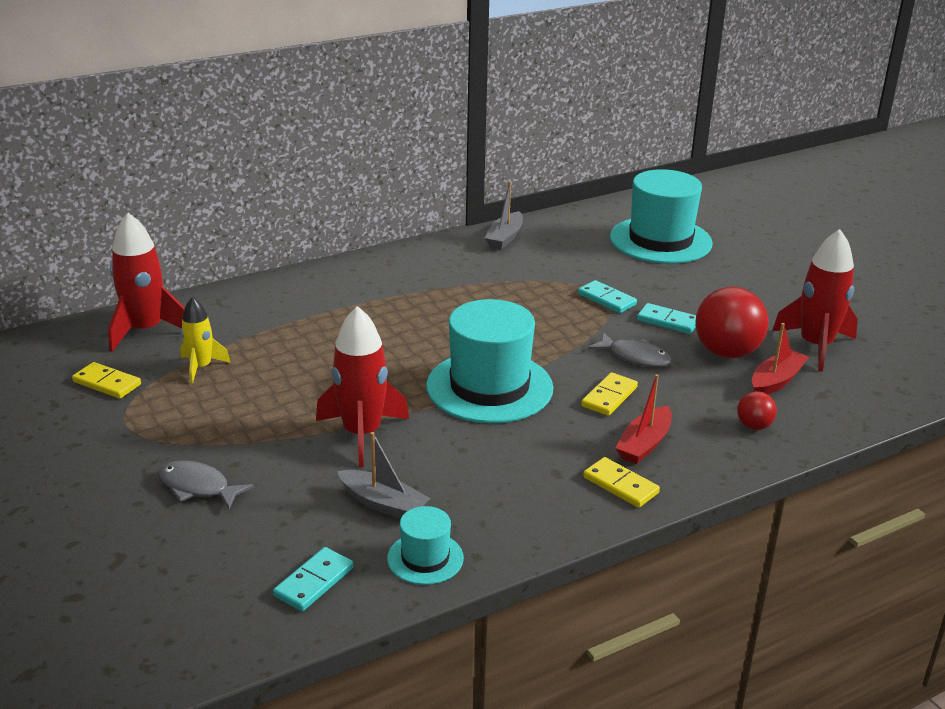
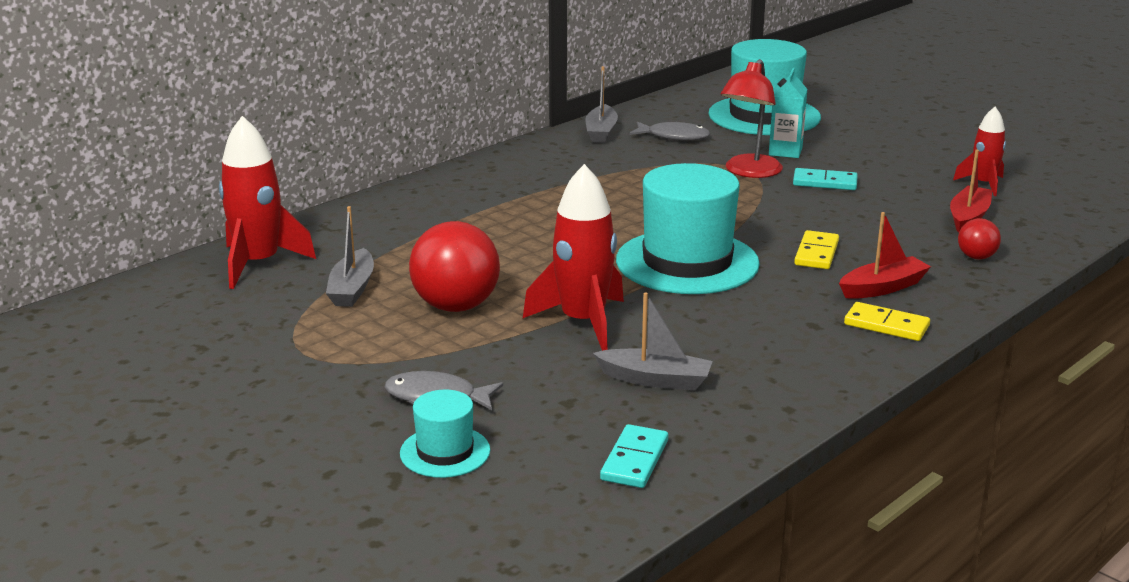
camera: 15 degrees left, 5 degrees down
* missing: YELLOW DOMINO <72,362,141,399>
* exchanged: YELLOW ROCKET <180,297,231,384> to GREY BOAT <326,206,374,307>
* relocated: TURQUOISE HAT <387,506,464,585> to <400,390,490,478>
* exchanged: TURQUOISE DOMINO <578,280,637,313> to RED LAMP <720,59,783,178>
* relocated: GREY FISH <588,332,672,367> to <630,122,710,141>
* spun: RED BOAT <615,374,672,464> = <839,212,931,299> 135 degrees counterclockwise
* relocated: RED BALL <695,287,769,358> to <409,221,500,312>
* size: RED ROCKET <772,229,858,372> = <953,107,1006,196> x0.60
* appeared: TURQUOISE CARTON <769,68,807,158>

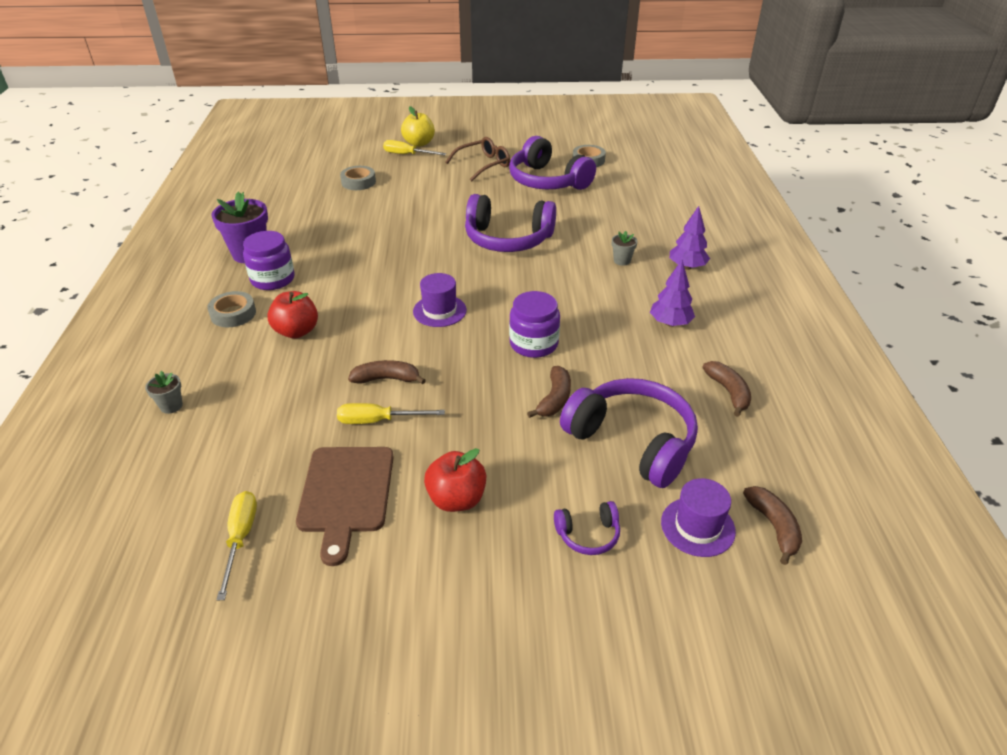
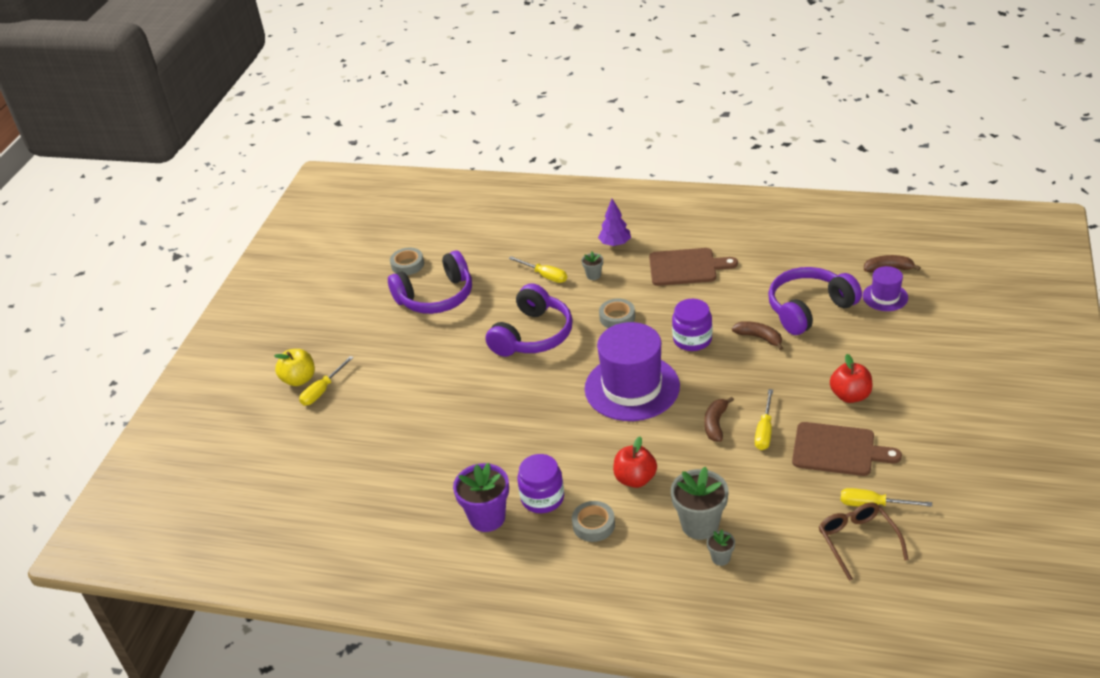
camera: 70 degrees left, 0 degrees up
* relocated: GREY TAPE <340,166,376,190> to <599,299,635,328>
* size: PURPLE HAT <413,273,467,327> = <585,322,680,421> x2.04
* relocated: BROWN GLASSES <445,137,510,181> to <819,503,909,581>
* missing: PURPLE HEADPHONES <554,501,620,555>
* exchanged: PURPLE TREE <650,260,695,327> to BROWN CUTTING BOARD <649,248,738,286>
* missing: BROWN BANANA <702,361,751,417>
* appeared: YELLOW SCREWDRIVER <508,256,567,283>
* appeared: GREY FLOWER POT <671,467,729,540>

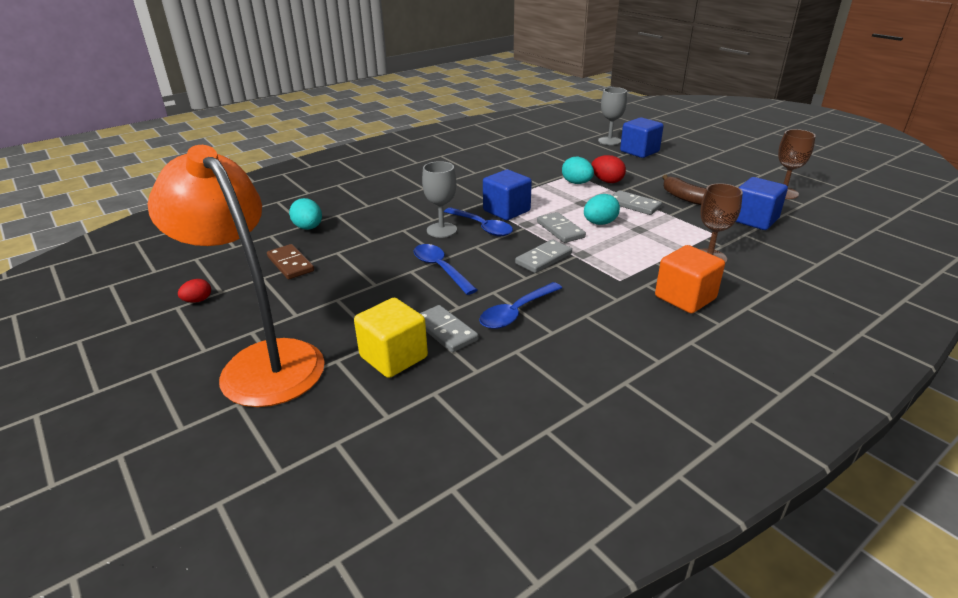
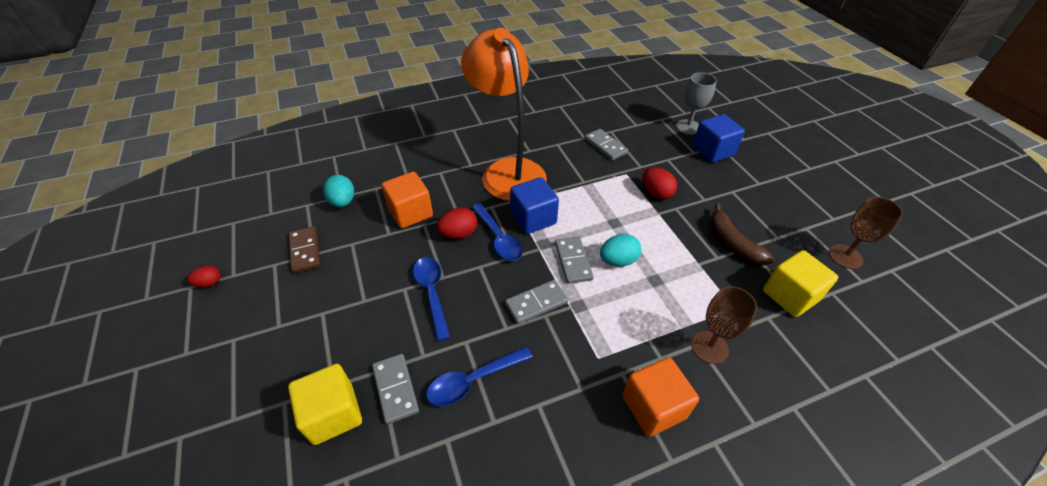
camera: 15 degrees right, 15 degrees up
* relocated: ORANGE LAMP <148,145,325,407> to <461,28,547,201>
* exchanged: GREY GOBLET <422,161,457,238> to RED EGG <437,208,477,239>
* missing: TURQUOISE EGG <562,156,594,184>
* relocated: GREY DOMINO <612,190,662,215> to <585,129,628,161>
* colour: BLUE CUBE <736,177,788,230> to YELLOW CUBE <763,250,838,317>
* appeared: ORANGE CUBE <382,172,433,228>

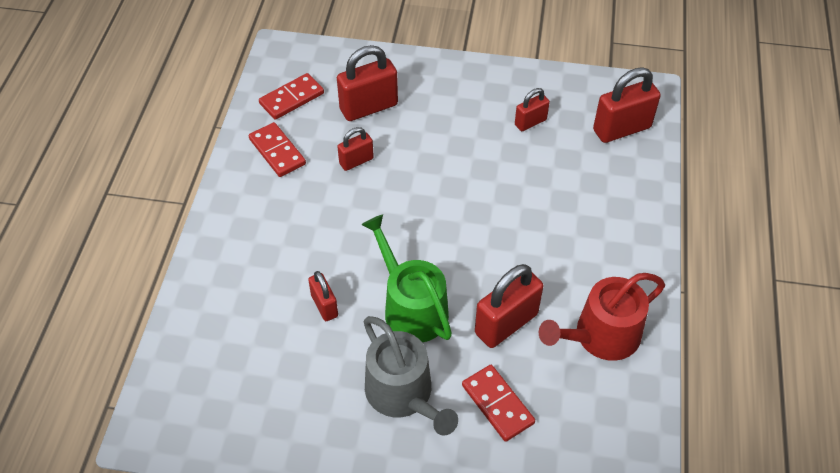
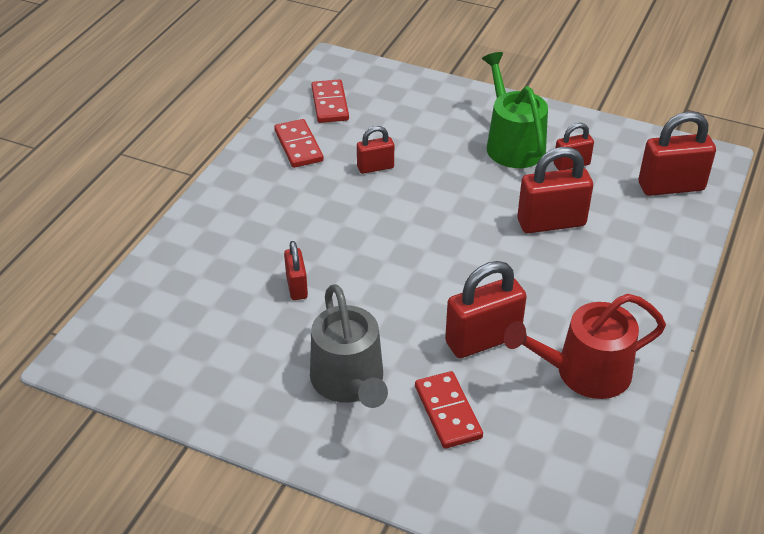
camera: 15 degrees right, 10 degrees down
* spun: RED DOMINO <259,73,324,120> = <311,79,349,123> 75 degrees counterclockwise
* relocated: RED PADLOCK <337,45,398,121> to <517,147,593,233>
* relocated: GREEN WATERING CAN <362,214,452,342> to <482,52,548,168>

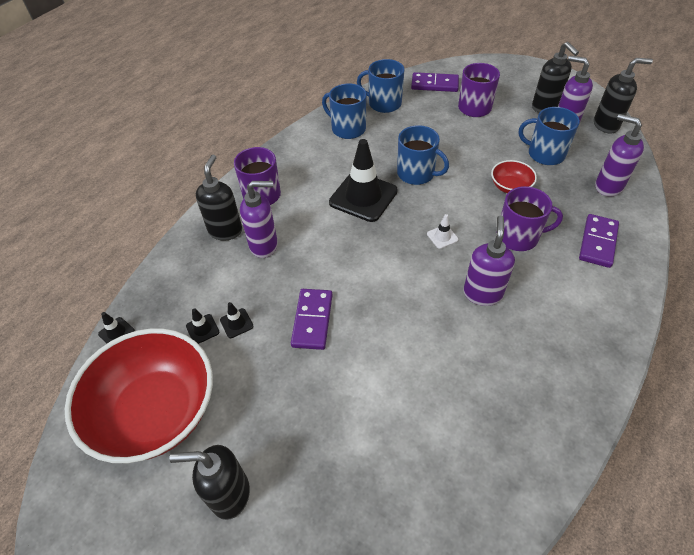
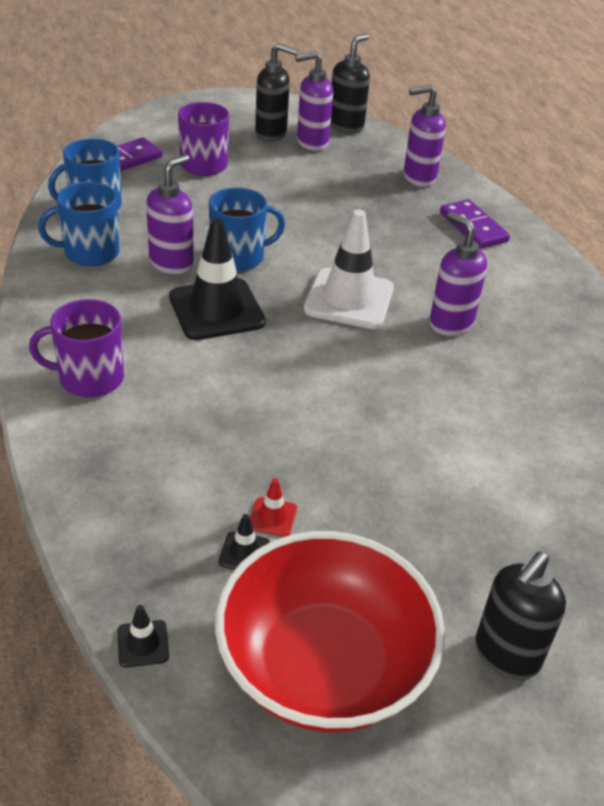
camera: 55 degrees left, 10 degrees down
* missing: BLACK SOAP DISPENSER <196,155,242,240>
* colour: BLACK TRAFFIC CONE <220,302,254,338> to RED TRAFFIC CONE <250,478,297,537>
* relocated: PURPLE SOAP DISPENSER <240,181,278,258> to <146,154,194,274>
* missing: PURPLE DOMINO <291,289,332,350>
* size: WHITE TRAFFIC CONE <427,214,459,249> = <304,210,394,329> x2.38
* missing: RED BOWL <491,160,537,193>
* missing: PURPLE MUG <501,186,563,251>
* missing: BLUE MUG <519,107,580,165>

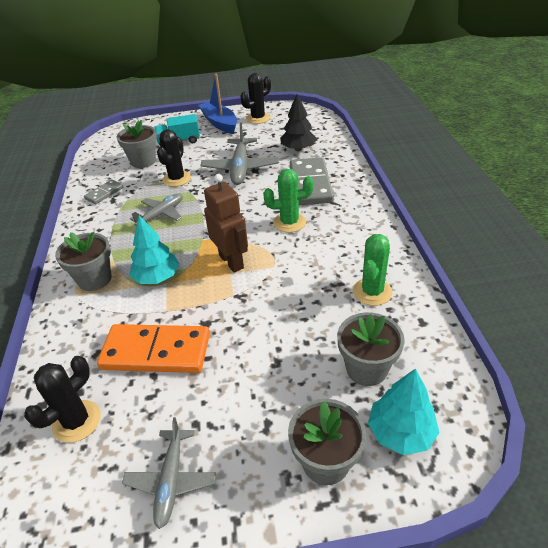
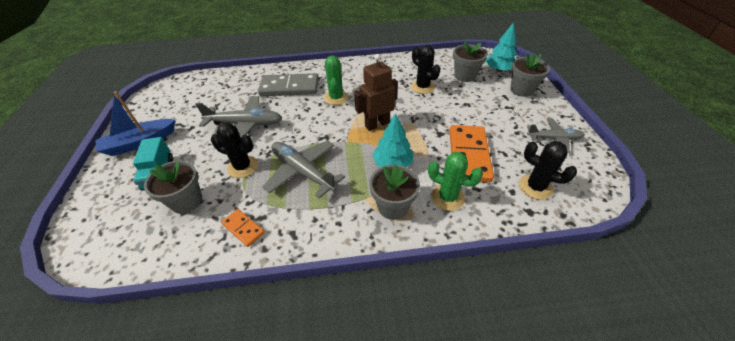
camera: 90 degrees left, 5 degrees up
* colour: GREY DOMINO <84,180,123,204> to ORANGE DOMINO <221,209,265,247>
* size: GREY PLANE <130,194,183,226> = <263,140,345,198> x1.57
* relocated: BLACK CACTUS <241,73,271,124> to <411,45,440,94>
* missing: BLACK TREE <280,94,317,151>
* relocated: GREEN CACTUS <353,234,393,306> to <428,152,483,211>

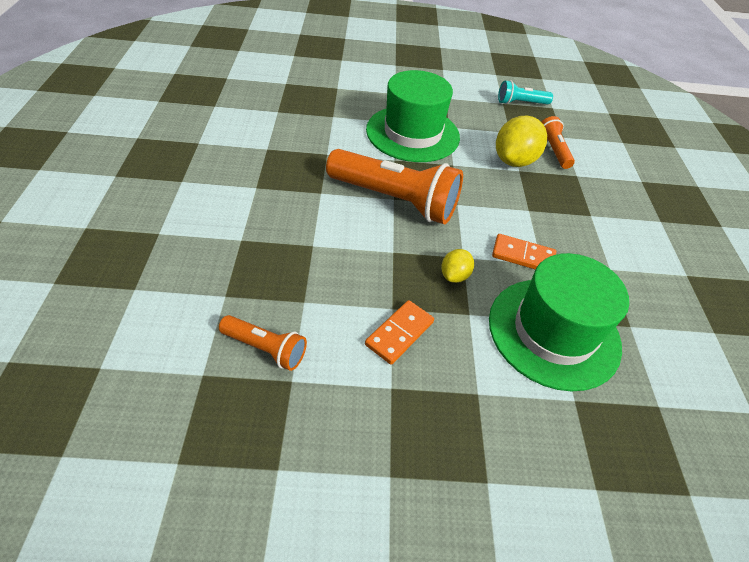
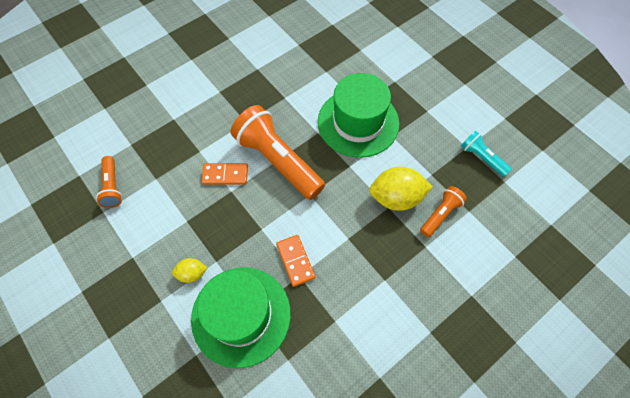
camera: 55 degrees right, 15 degrees up
* spun: ORANGE FLASHLIGHT <326,149,463,224> = <231,105,325,200> 150 degrees clockwise
* relocated: ORANGE DOMINO <365,300,434,365> to <201,163,248,185>
* relocated: YELLOW LEMON <441,249,474,283> to <172,258,208,283>

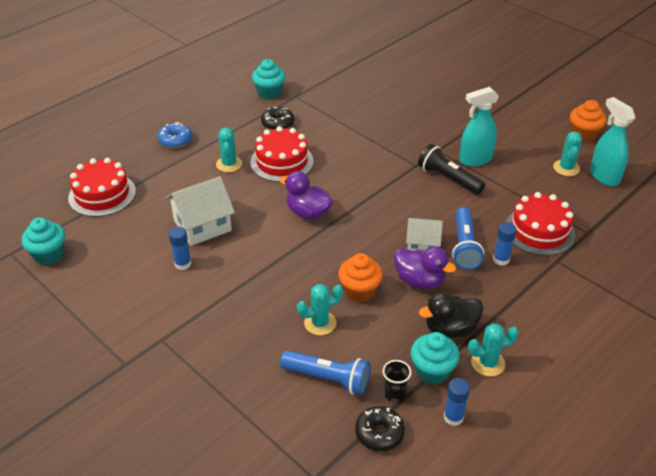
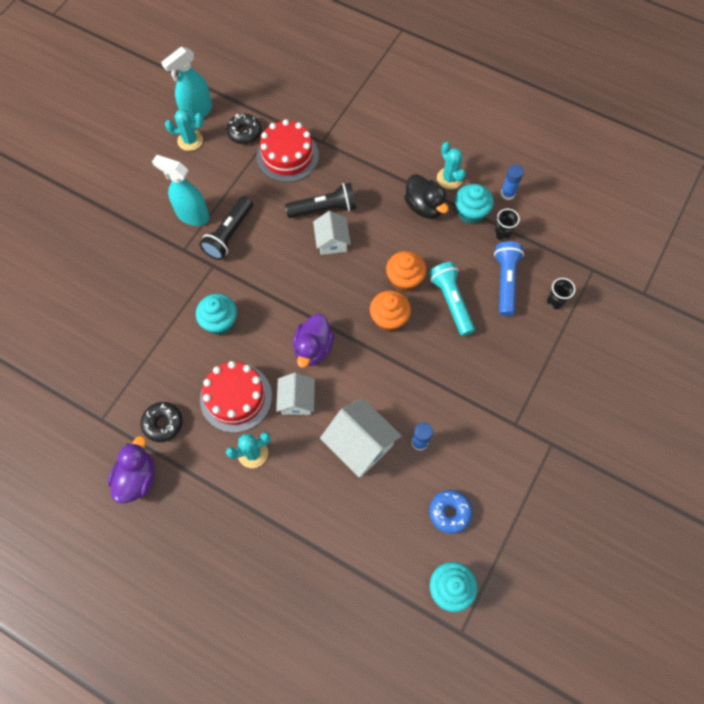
camera: 105 degrees left, 25 degrees up
* missing: RED CAKE <68,158,136,217>
* relocated: BLUE DONUT <157,122,192,148> to <429,490,473,534>
* relocated: TURQUOISE CUPCAKE <252,59,285,99> to <196,294,237,335>
* exchanged: TURQUOISE CACTUS <297,284,343,335> to TURQUOISE FLASHLIGHT <429,262,475,336>
* relocated: BLACK DONUT <355,406,405,451> to <227,114,261,144>
* relocated: PURPLE DUCK <394,247,456,289> to <108,436,155,503>
* colour: BLUE FLASHLIGHT <452,207,484,270> to BLACK FLASHLIGHT <285,183,356,218>
* spun: TURQUOISE SPRAY BOTTLE <459,87,499,167> = <152,155,210,226> 150 degrees clockwise
* missing: BLUE GLUE STICK <493,222,517,265>
* relocated: ORANGE CUPCAKE <570,100,607,142> to <370,291,411,332>
* appeared: WHITE HOUSE <276,373,315,415>
* appeared: BLACK CUP <547,278,576,309>

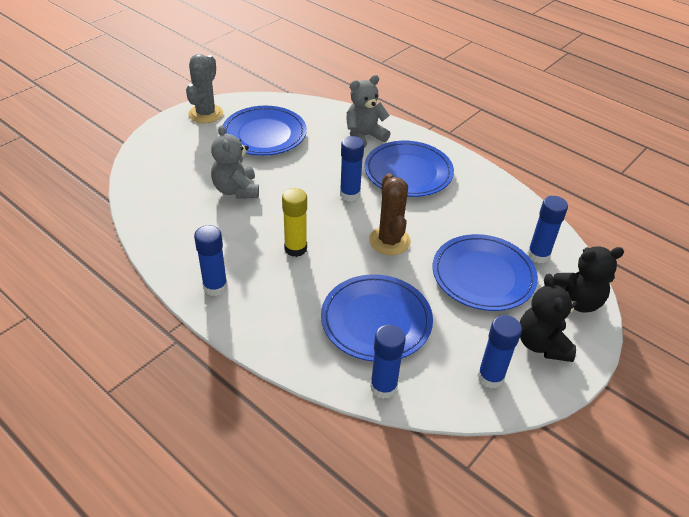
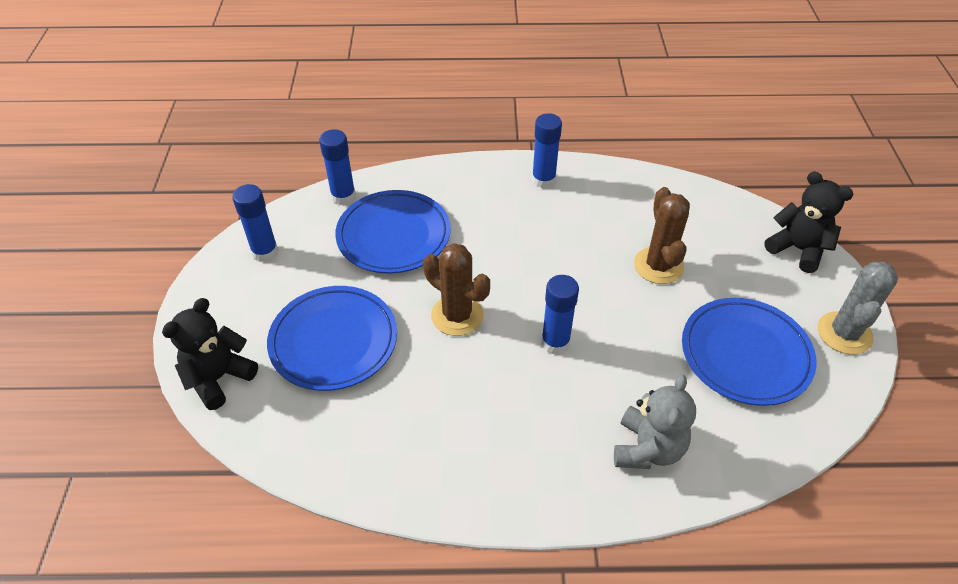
camera: 140 degrees right, 5 degrees up
* spun: GREY CACTUS <186,54,223,123> = <818,262,898,355> 45 degrees clockwise
* exchanged: GREY TEDDY BEAR <211,125,259,198> to BROWN CACTUS <634,187,690,284>
* missing: YELLOW GLUE STICK <282,188,307,257>
* missing: BLUE PLATE <364,141,454,197>
* relocated: BLACK TEDDY BEAR <520,274,577,362> to <764,171,854,273>
* missing: BLUE GLUE STICK <527,196,568,263>

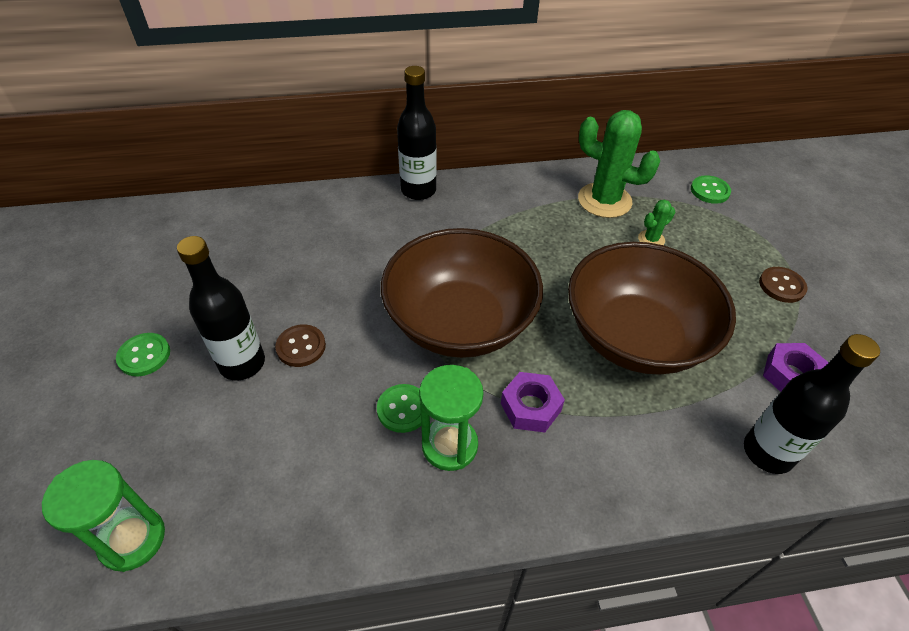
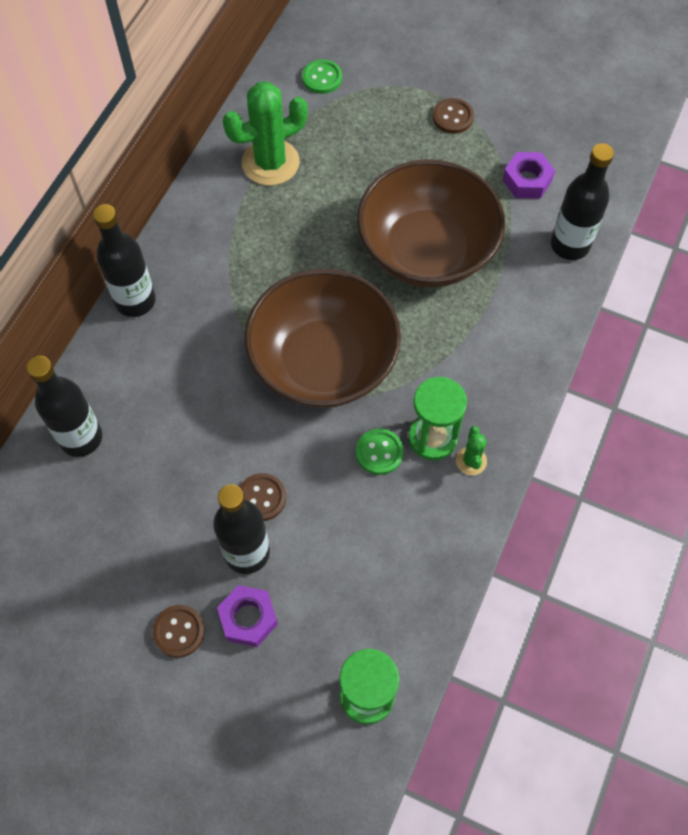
camera: 55 degrees left, 15 degrees up
* colour: GREEN BUTTON <116,333,170,376> to BROWN BUTTON <152,605,205,658>
* relocated: PURPLE NUT <501,372,565,432> to <217,585,278,647>
* relocated: GREEN CACTUS <638,200,675,245> to <456,426,487,475>
* appeared: BLACK BOTTLE <27,356,102,457>

